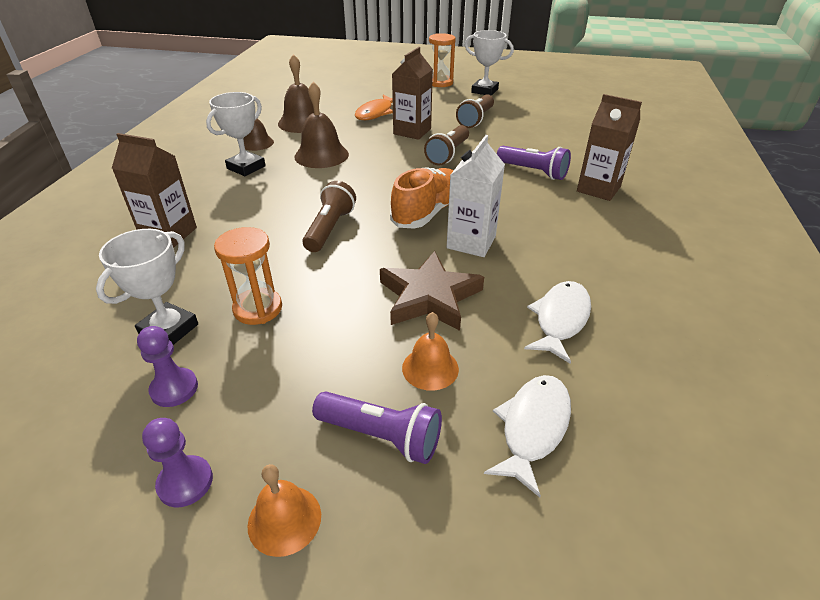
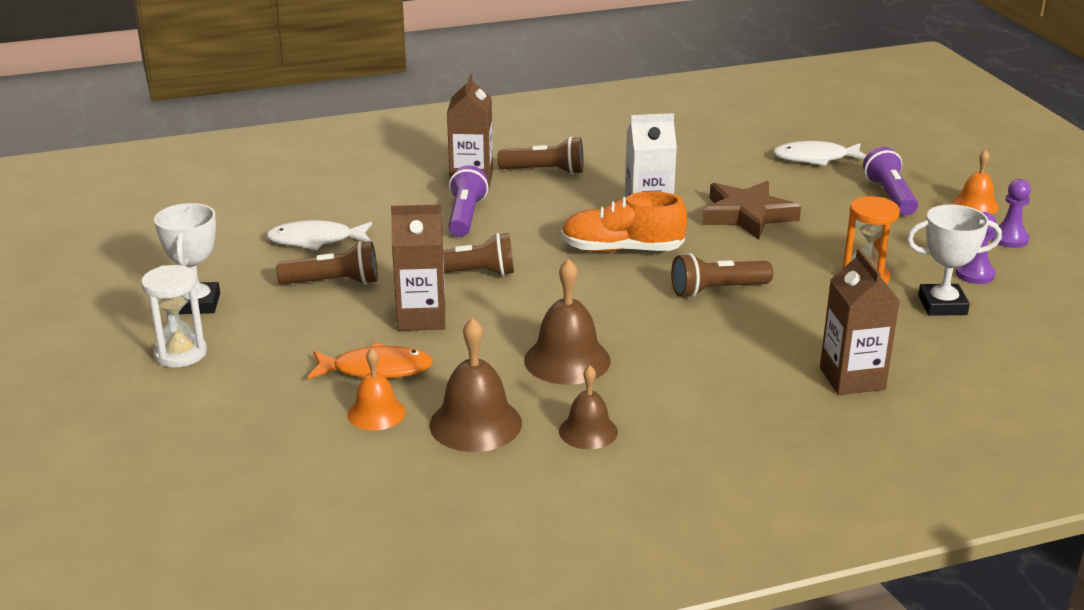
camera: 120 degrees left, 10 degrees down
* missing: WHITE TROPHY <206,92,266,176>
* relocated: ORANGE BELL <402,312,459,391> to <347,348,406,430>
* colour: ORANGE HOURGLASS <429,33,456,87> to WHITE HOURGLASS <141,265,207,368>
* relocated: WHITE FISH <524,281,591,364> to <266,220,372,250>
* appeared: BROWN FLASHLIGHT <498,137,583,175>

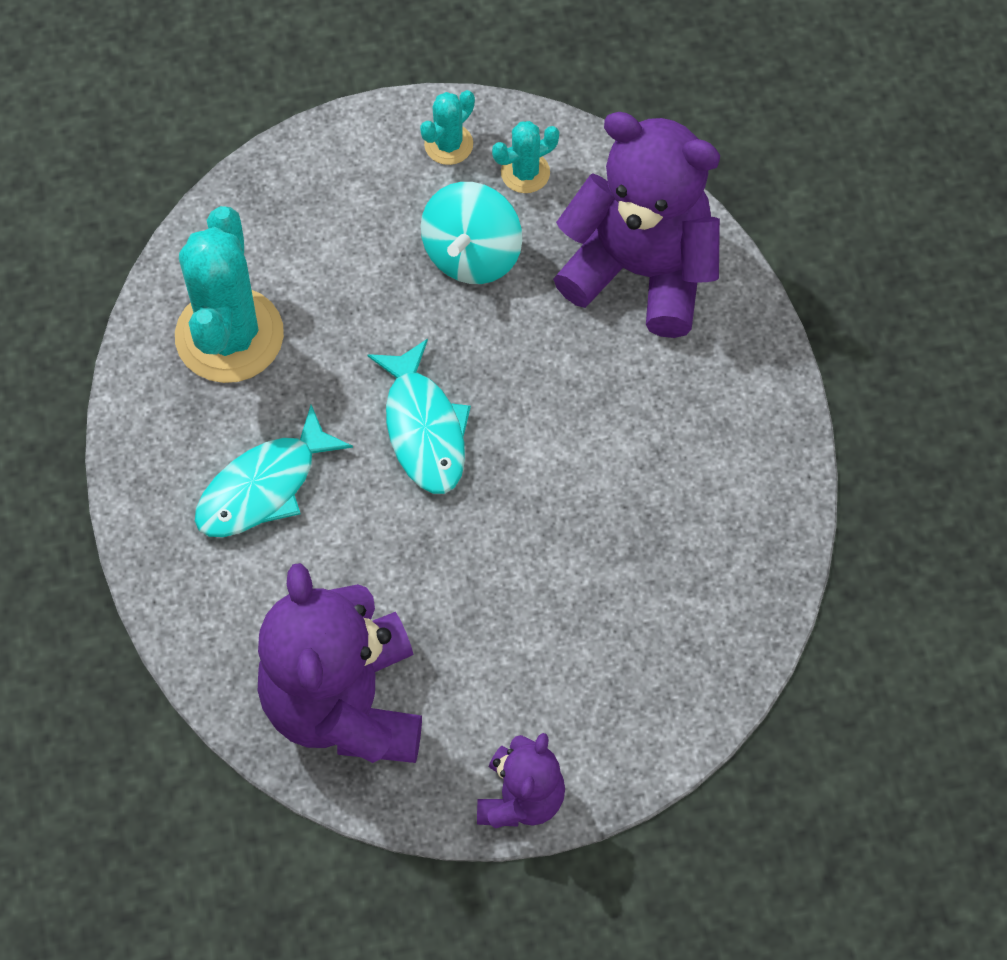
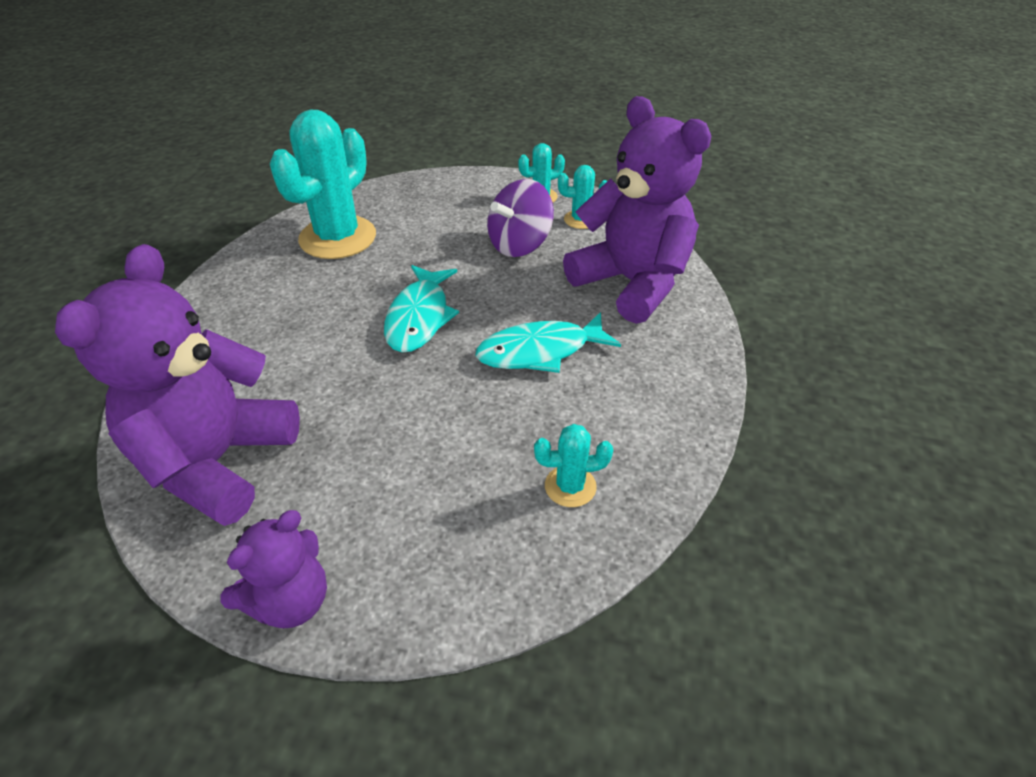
camera: 25 degrees right, 20 degrees down
* relocated: TURQUOISE FISH <195,405,353,537> to <476,312,621,373>
* colour: TURQUOISE SPINNING TOP <421,182,522,284> to PURPLE SPINNING TOP <487,179,554,257>
* appeared: TURQUOISE CACTUS <534,424,613,507>

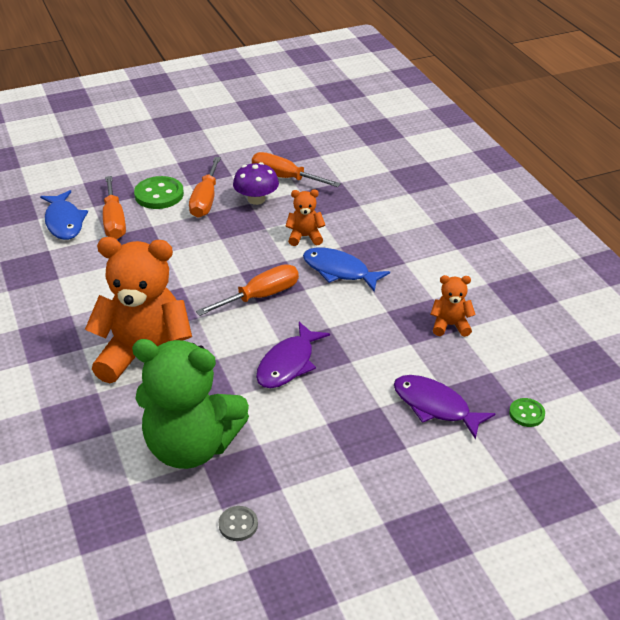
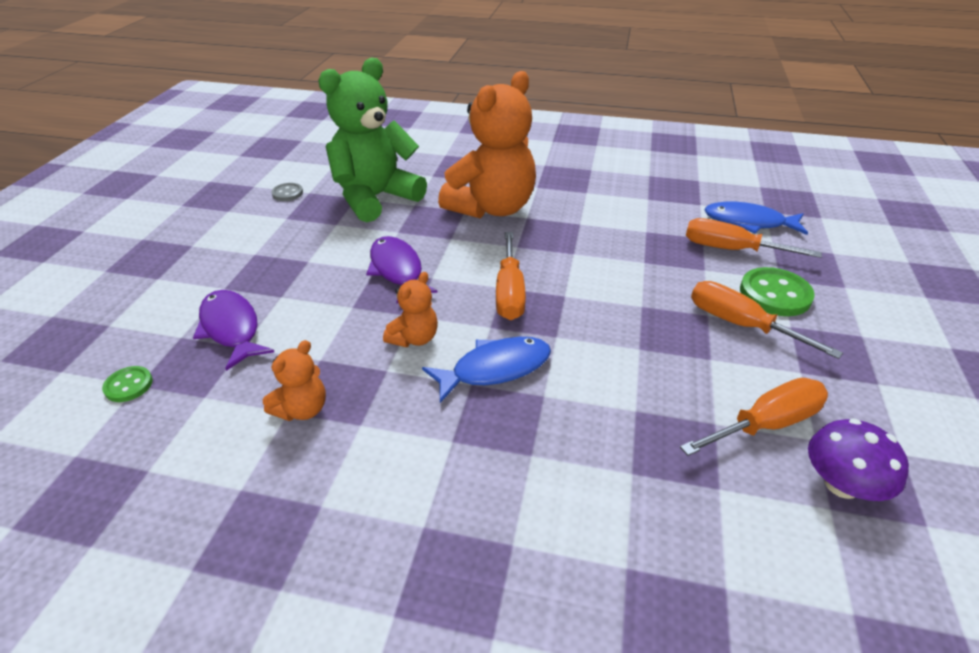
camera: 125 degrees right, 0 degrees up
* relocated: PURPLE MUSHROOM <233,162,279,205> to <808,418,909,501>
* relocated: ORANGE TEDDY BEAR <285,189,325,246> to <383,272,438,347>
* spun: PURPLE FISH <394,375,495,440> = <193,290,274,371> 105 degrees counterclockwise

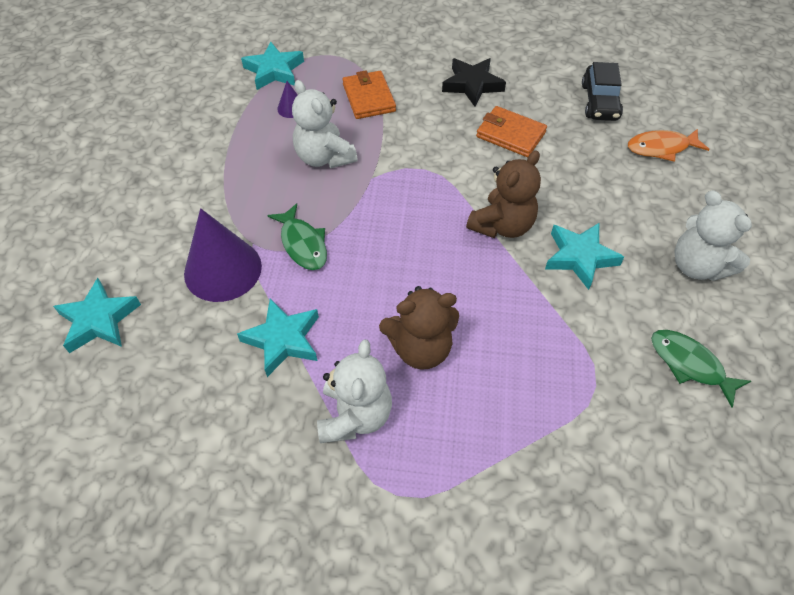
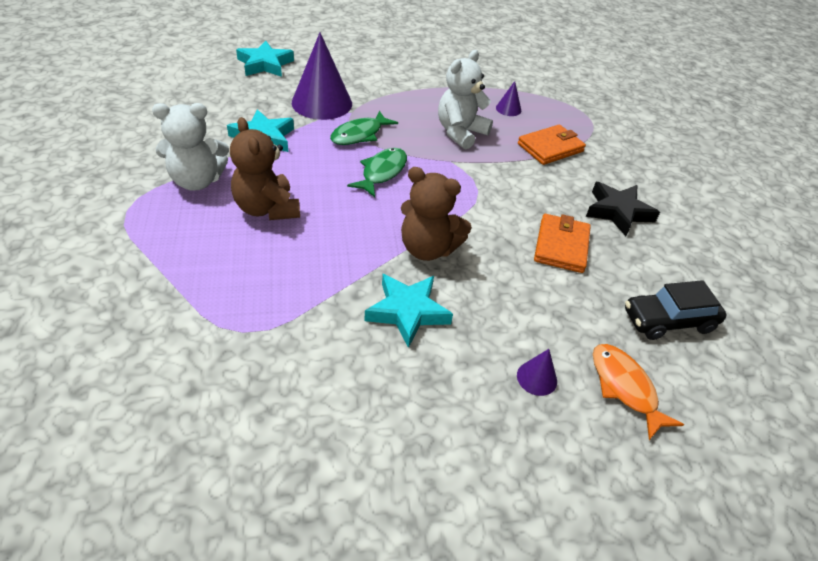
camera: 70 degrees right, 10 degrees down
* missing: TURQUOISE STAR <241,42,304,90>
* relocated: GREEN FISH <651,330,751,408> to <347,148,407,197>
* missing: WHITE TEDDY BEAR <675,190,752,281>
* appeared: PURPLE CONE <517,349,557,396>

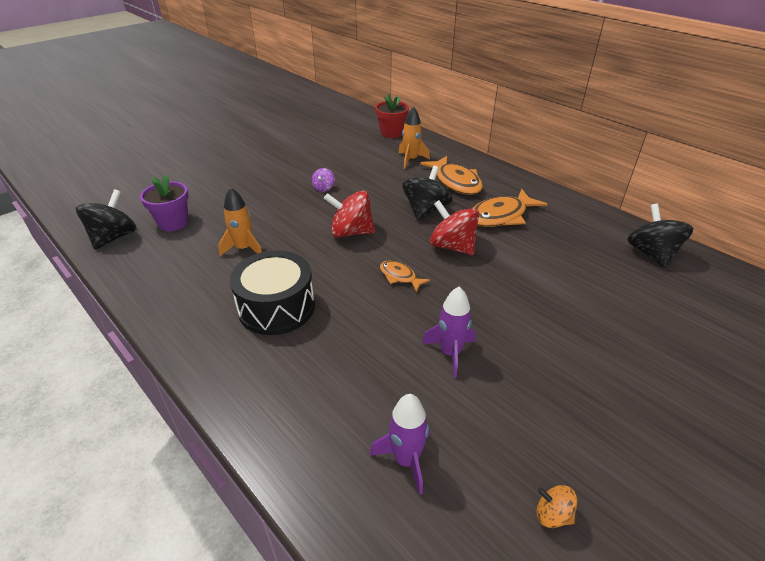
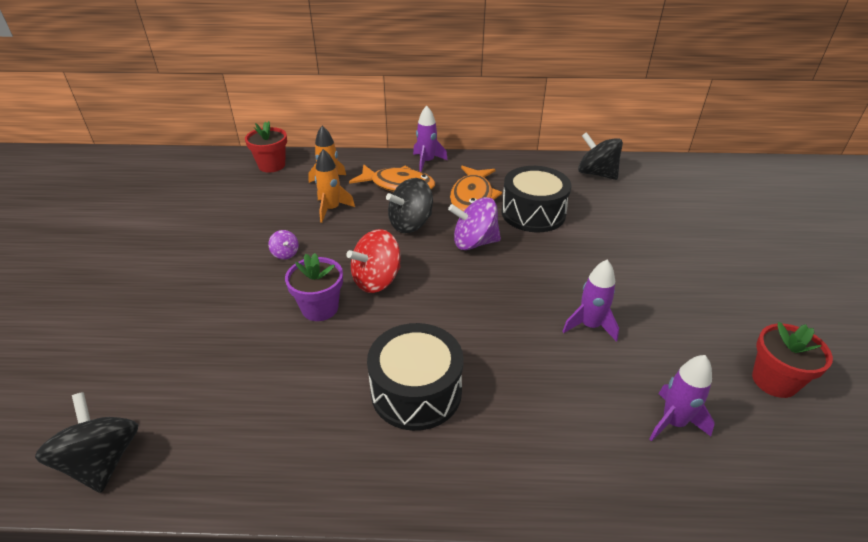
camera: 45 degrees left, 0 degrees up
* relocated: PURPLE FLOWER POT <140,174,189,231> to <285,253,343,321>
* relocated: ORANGE ROCKET <218,187,262,256> to <315,149,355,223>
* missing: ORANGE FISH <380,261,430,292>
* spun: BLACK SPINNING TOP <402,165,452,221> = <386,178,433,233> 105 degrees counterclockwise
* colour: RED SPINNING TOP <430,200,479,255> to PURPLE SPINNING TOP <448,197,501,250>
* exchanged: ORANGE SPINNING TOP <536,485,577,528> to RED FLOWER POT <752,322,833,398>
* appeared: PURPLE ROCKET <413,106,448,172>
* appeared: BLACK DRUM <501,166,572,232>

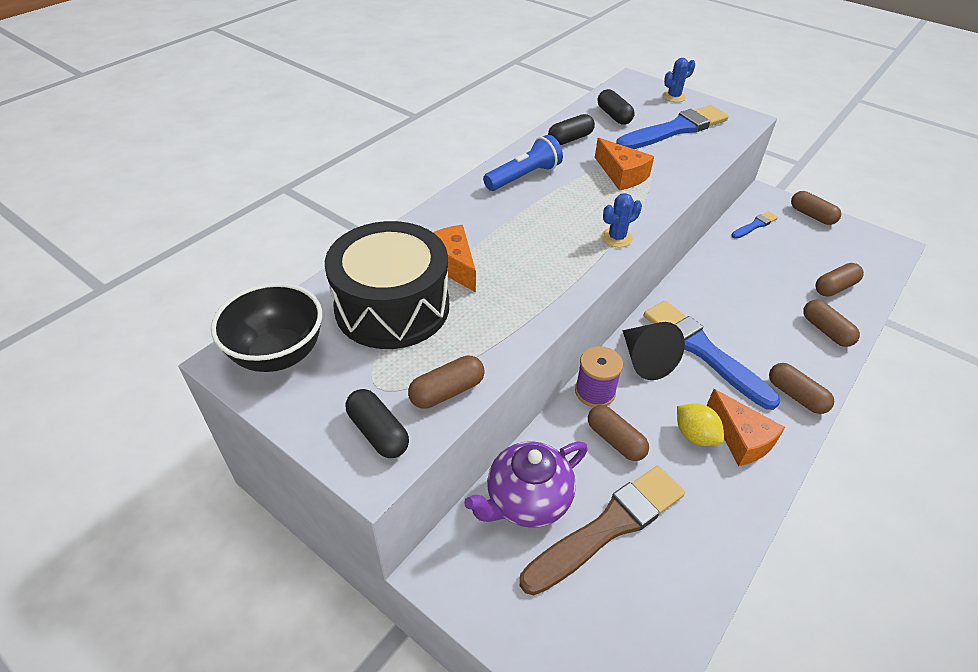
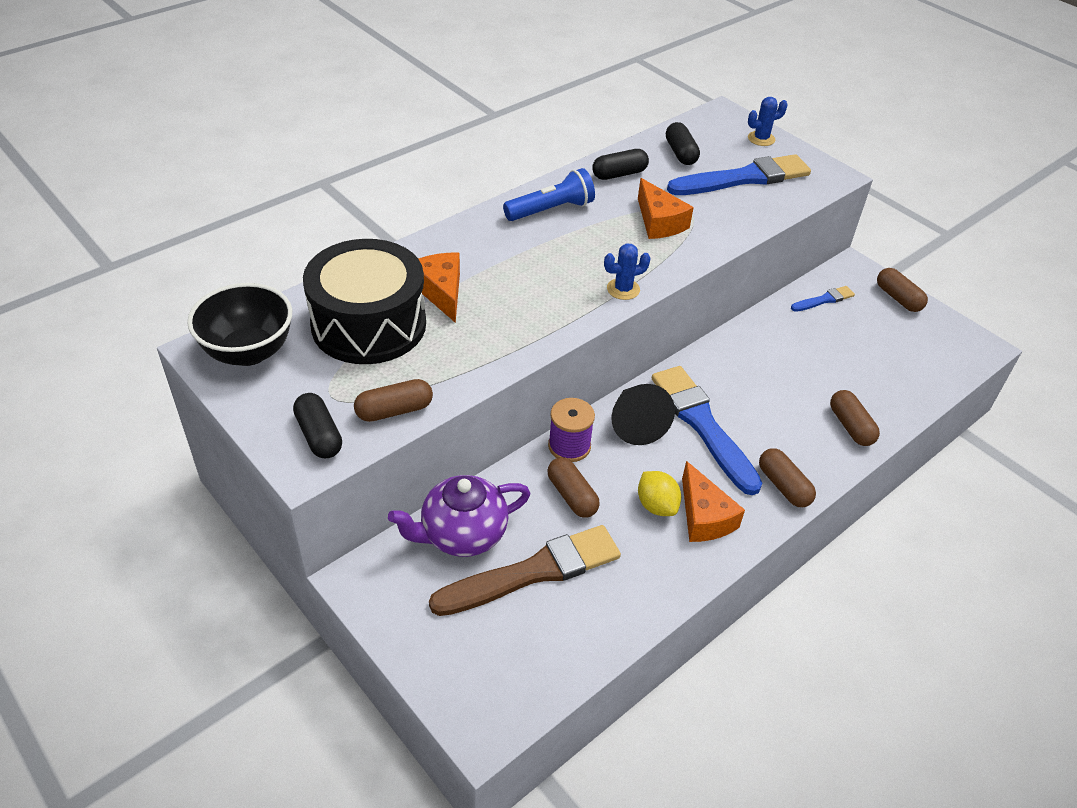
camera: 10 degrees right, 0 degrees up
* missing: BROWN CAPSULE <815,263,864,297>

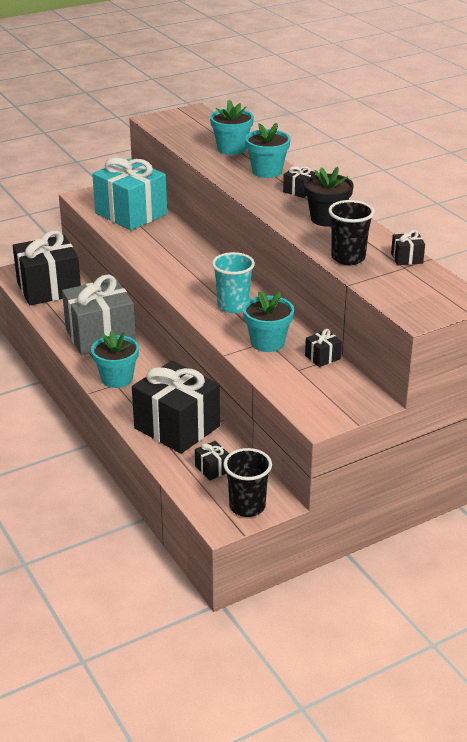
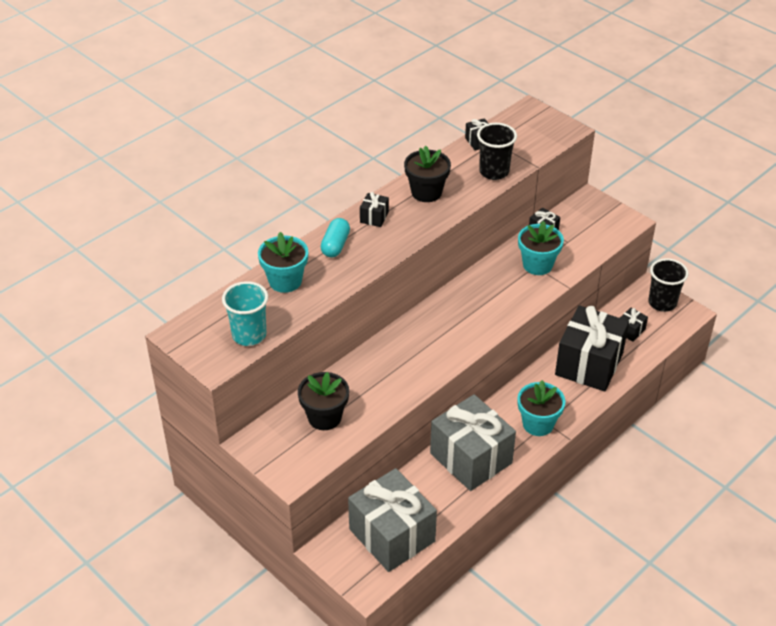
camera: 105 degrees left, 10 degrees up
* colour: BLACK GIFT <13,230,81,305> to GREY GIFT <348,468,437,572>
* exchanged: TURQUOISE GIFT <92,157,167,230> to BLACK FLOWER POT <298,372,349,430>
* relocated: TURQUOISE CUP <212,252,255,313> to <222,281,268,346>
* exchanged: TURQUOISE FLOWER POT <245,123,291,178> to TURQUOISE CAPSULE <321,218,350,257>

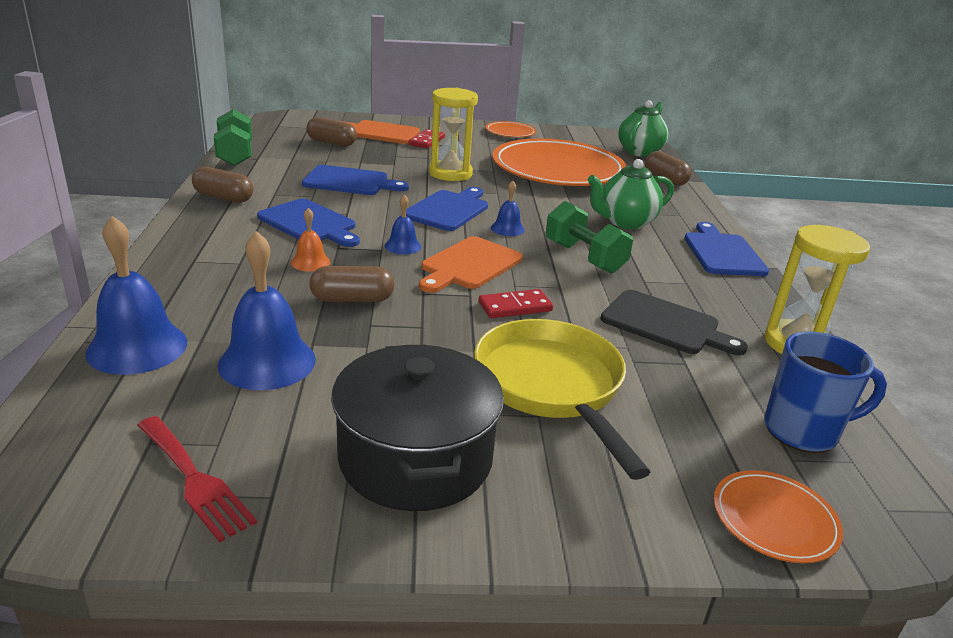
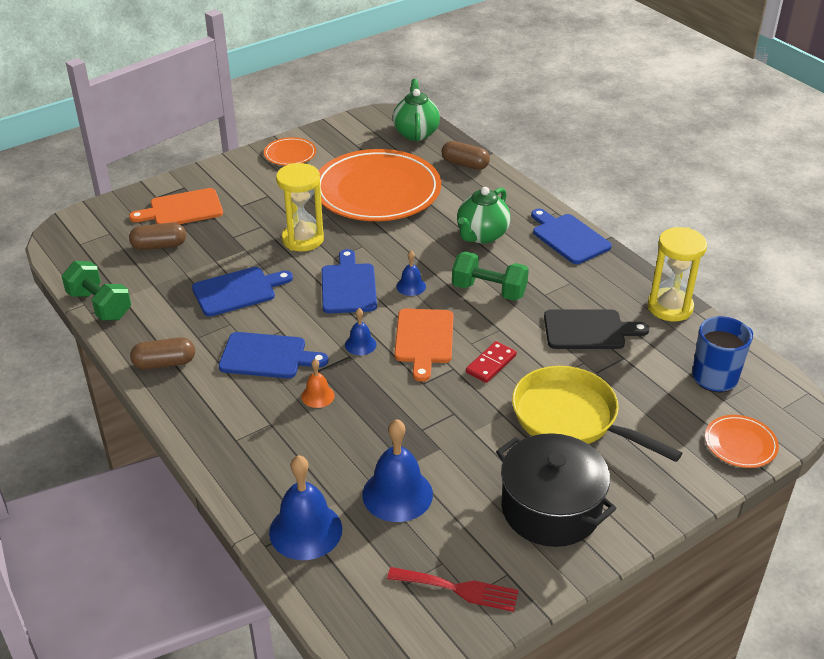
camera: 30 degrees left, 10 degrees up
* missing: BROWN CAPSULE <309,266,394,302>
* missing: RED DOMINO <408,129,445,149>

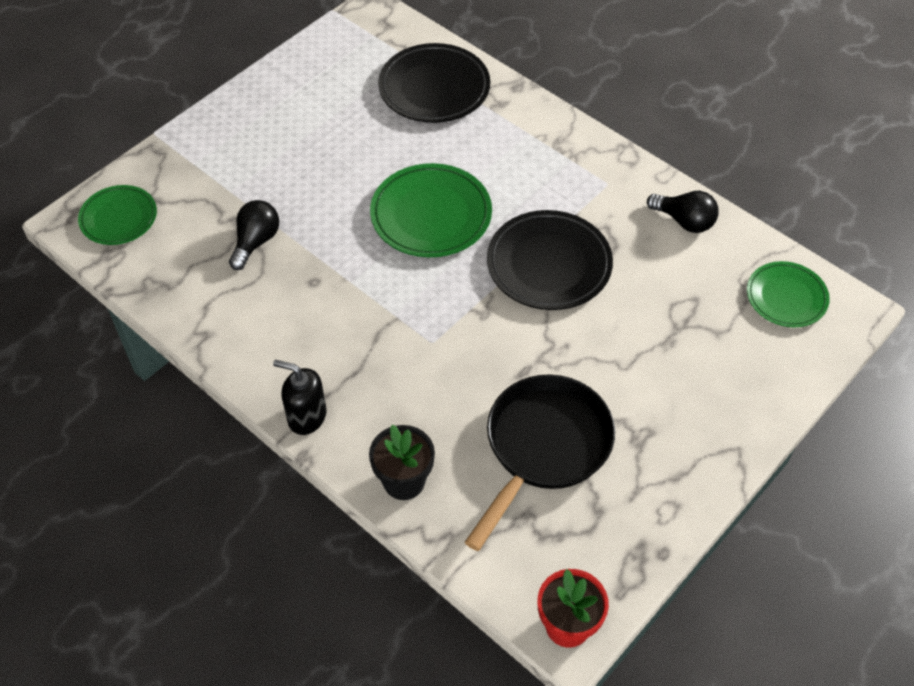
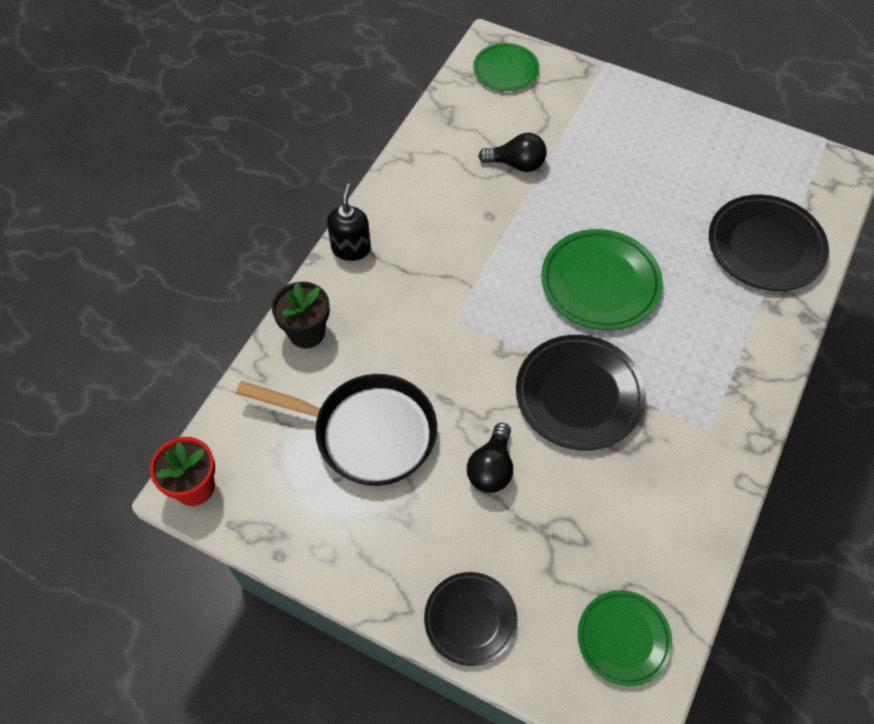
camera: 75 degrees right, 5 degrees up
* relocated: BLACK LIGHT BULB <647,191,719,233> to <467,423,513,493>
* appeared: BLACK PLATE <424,572,517,666>

